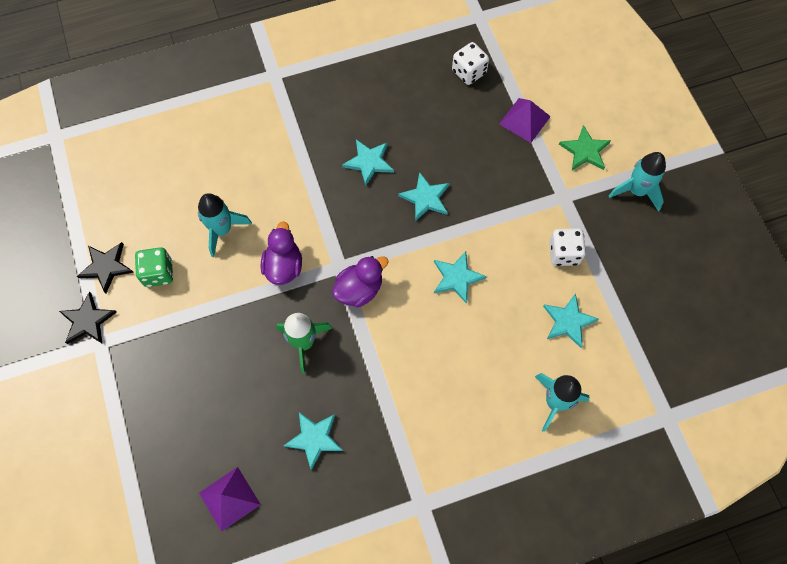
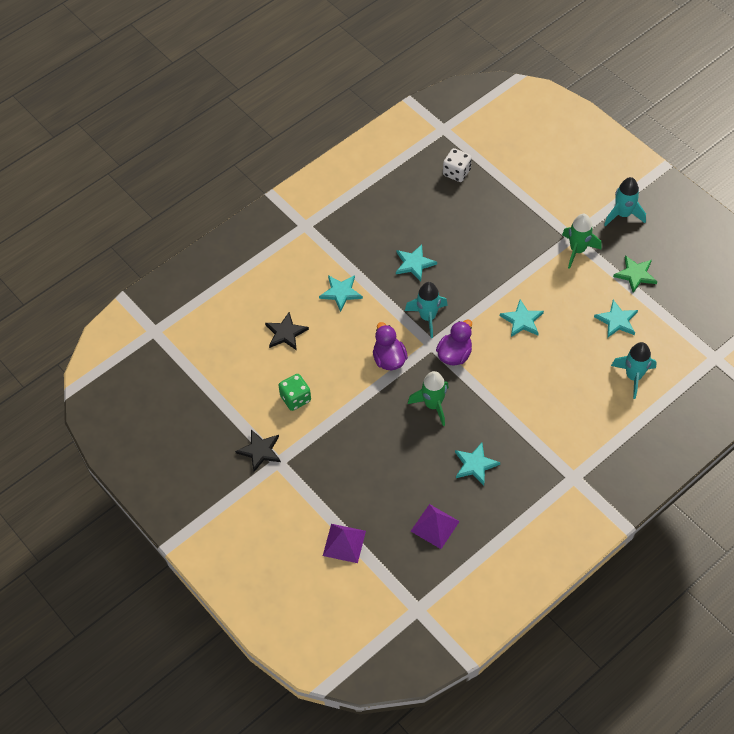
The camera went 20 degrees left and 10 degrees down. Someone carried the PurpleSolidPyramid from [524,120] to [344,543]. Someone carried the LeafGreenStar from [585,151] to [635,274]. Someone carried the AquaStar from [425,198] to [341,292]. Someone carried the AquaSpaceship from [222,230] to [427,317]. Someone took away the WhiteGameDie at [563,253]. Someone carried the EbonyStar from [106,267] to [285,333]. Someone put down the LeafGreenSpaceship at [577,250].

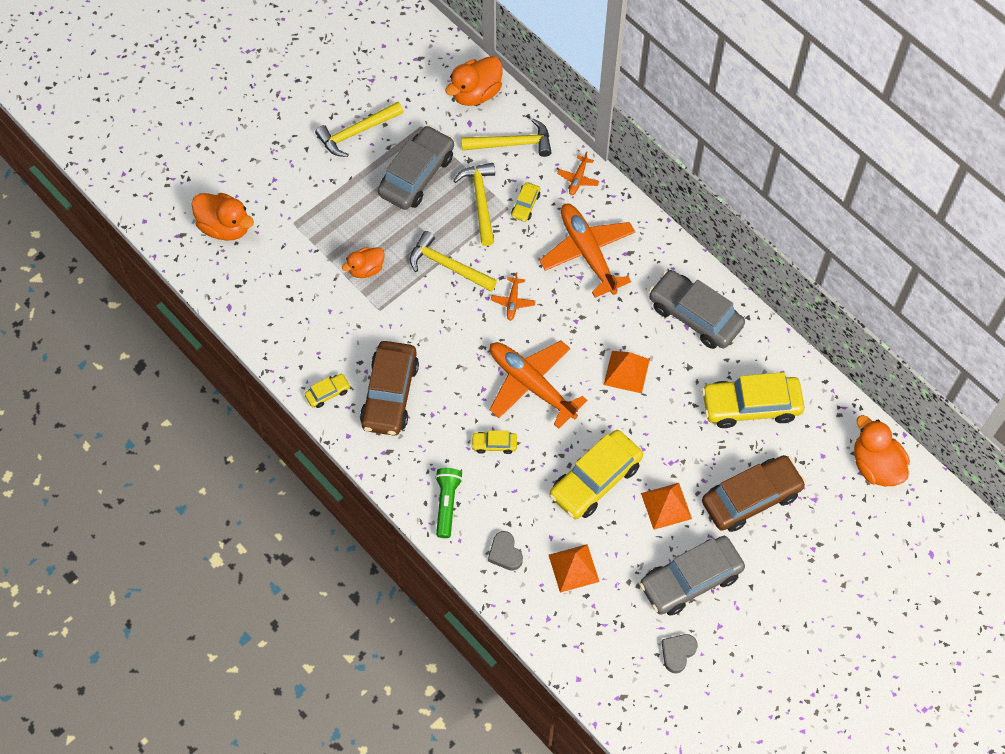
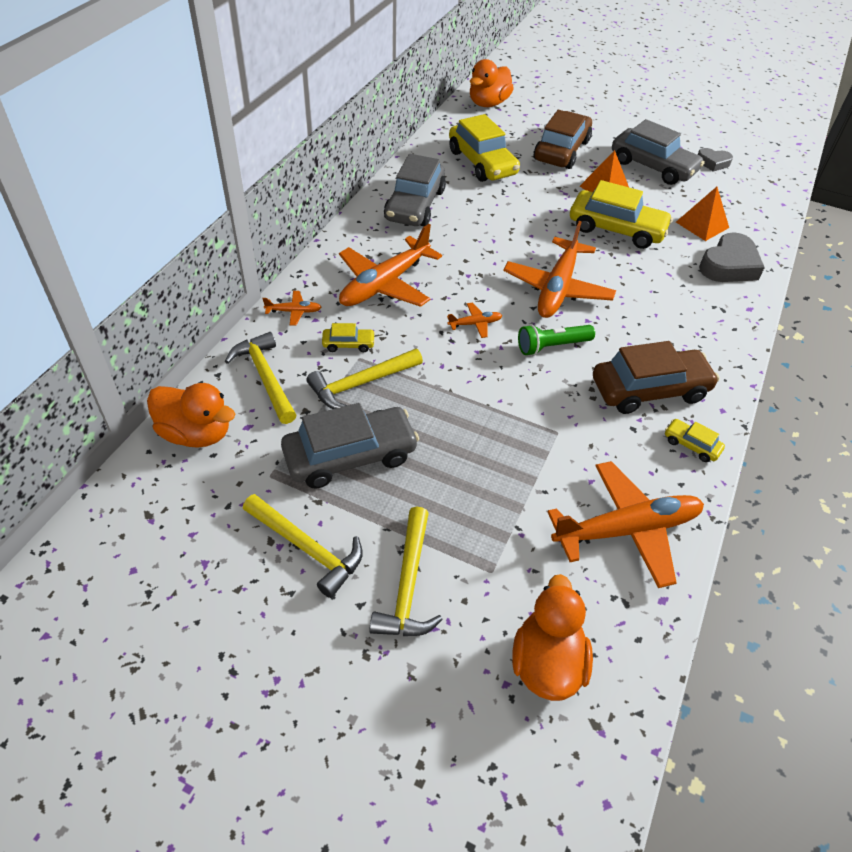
The camera went 115 degrees left and 15 degrees down. Someone rotated the GreyCar at [417,175] by 150 degrees clockwise. Someone carried the GoldenClawHammer from [448,265] to [407,585]. Someone took away the OrangeColouredToyDuck at [366,269]. Someone took away the OrangeColouredSolidPyramid at [626,371]. Someone took away the GoldenCar at [494,444]. Someone rotated the BrownCar at [751,498] by 75 degrees clockwise. Someone carried the LeafGreenPocketTorch from [447,504] to [552,346]. Someone scaled the GreyHeartShape at [505,553] by 1.70. Someone put down the OrangeColouredToyPlane at [626,530].

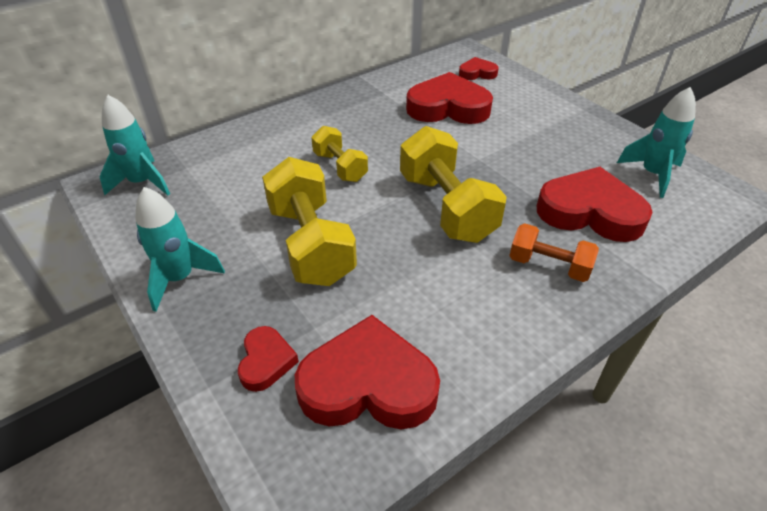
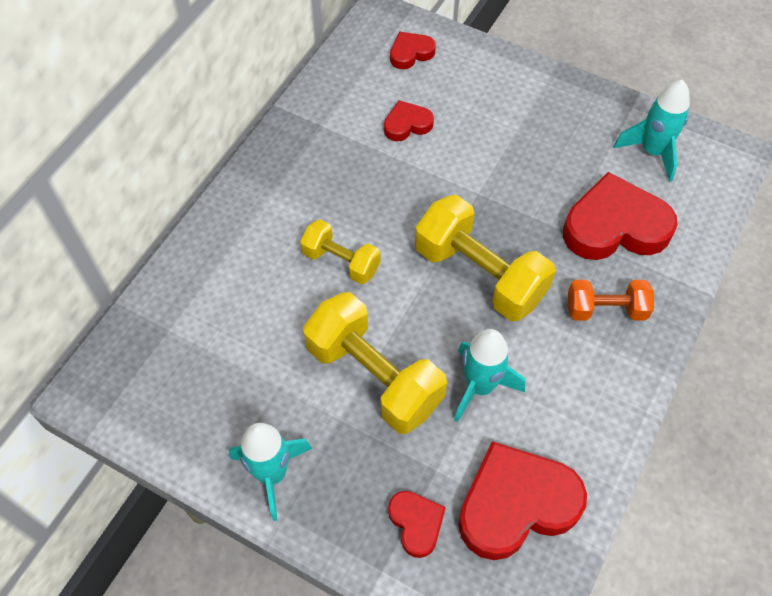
The camera went 25 degrees left and 15 degrees up. Someone scaled the RedHeartShape at [448,107] by 0.51. Someone carried the AquaSpaceship from [142,183] to [480,386].

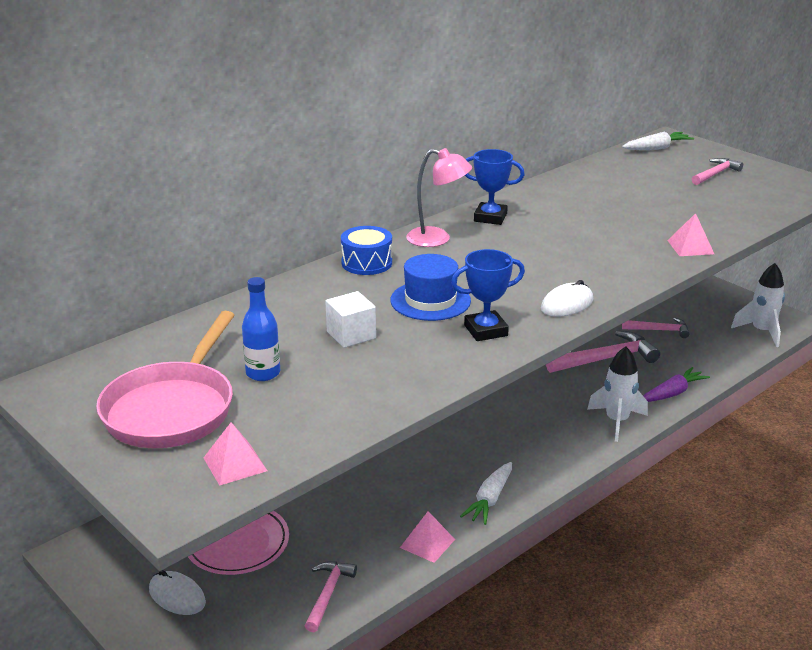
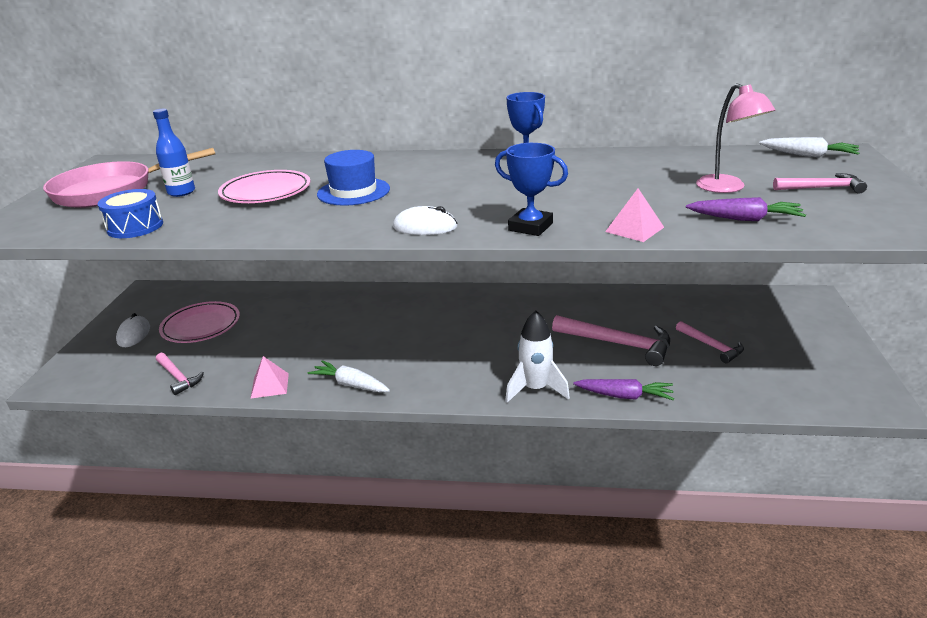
The camera went 50 degrees right and 0 degrees up. Someone carried the RosyLamp from [437,239] to [727,188]. Someone carried the BlueDrum from [366,263] to [135,227]. Someone carried the BlueTrophy from [486,330] to [530,227]. Someone took away the WhiteSpaceship at [761,332]. Someone swapped the WhiteBlock at [351,335] for the RosyFlatDish at [266,192]. Someone took away the RosySolidPyramid at [235,464]. Someone rotated the WhiteCarrot at [490,499] by 45 degrees clockwise. Someone rotated the RosyClawHammer at [328,594] by 75 degrees clockwise. Someone put down the PurpleCarrot at [745,219].

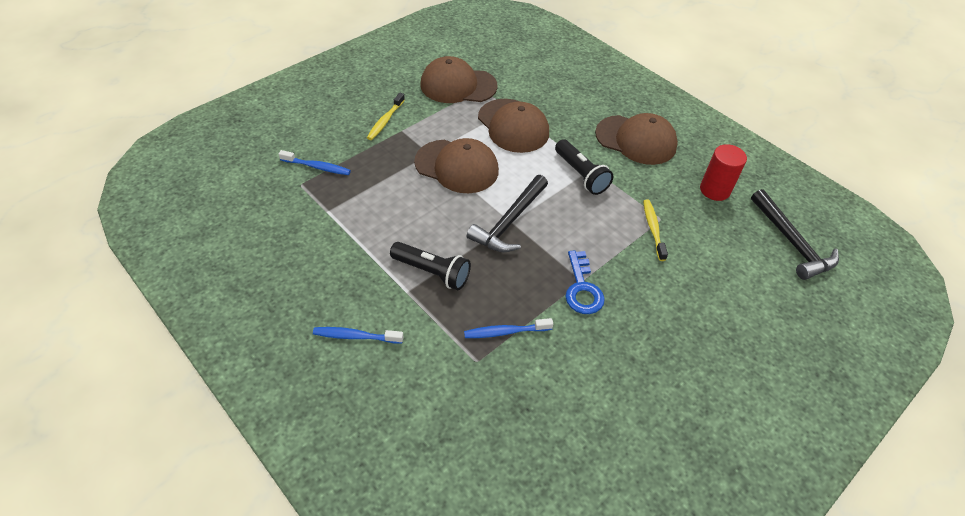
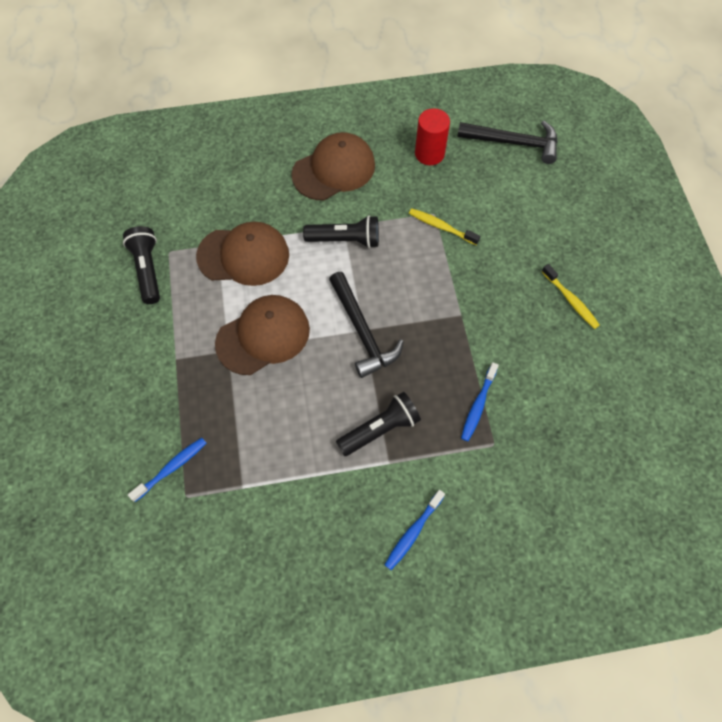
The camera went 55 degrees left and 15 degrees up. Someone swapped the BrownPeakedCap at [458,85] for the EbonyPocketTorch at [147,270]. Someone carried the GoldenToothbrush from [385,121] to [571,300]. Someone took away the BlueKey at [582,288].

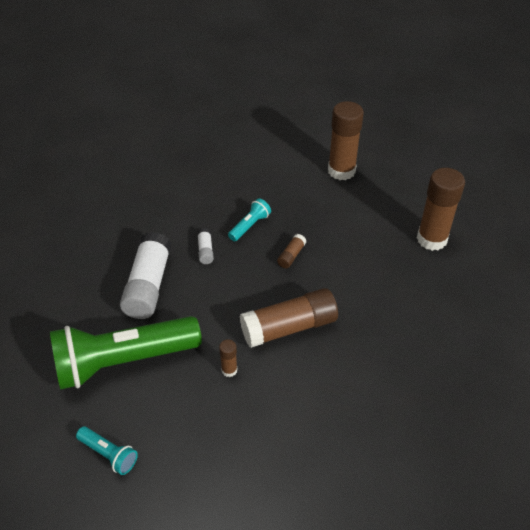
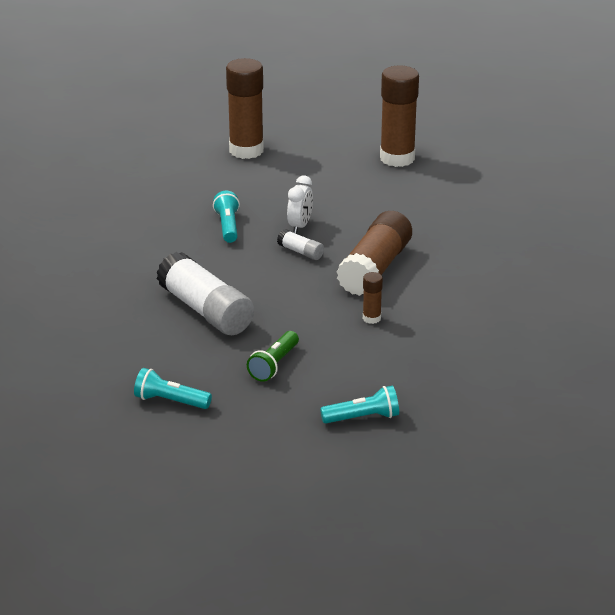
The camera went 45 degrees left and 15 degrees down. Someone carried the WhiteGlueStick from [205,251] to [300,252]. Someone swapped the BrownGlueStick at [291,256] for the WhiteClock at [300,226]. Someone scaled the LeafGreenPocketTorch at [123,362] by 0.42. Someone put down the AquaPocketTorch at [170,401].

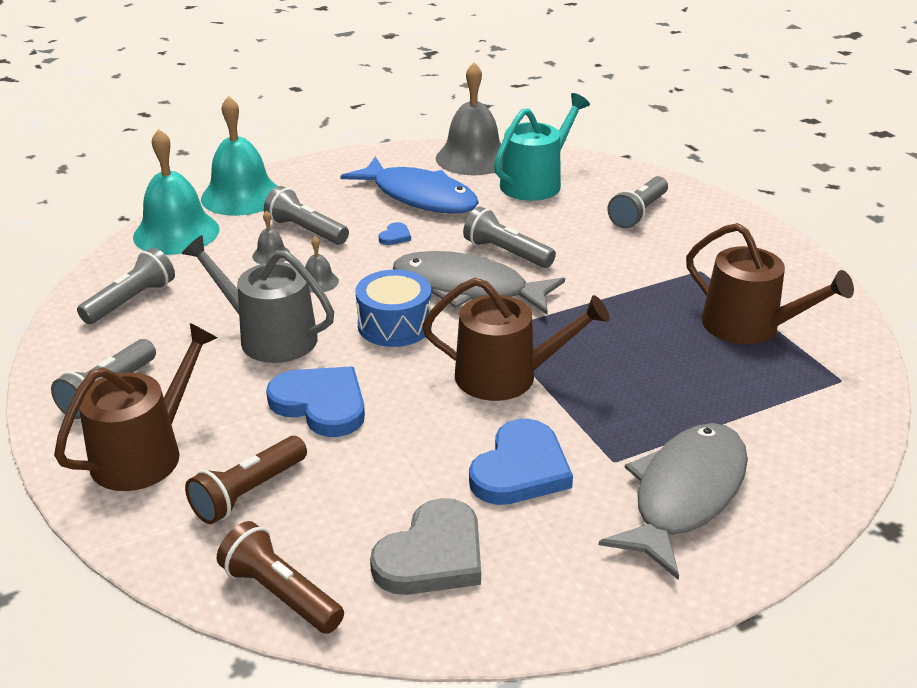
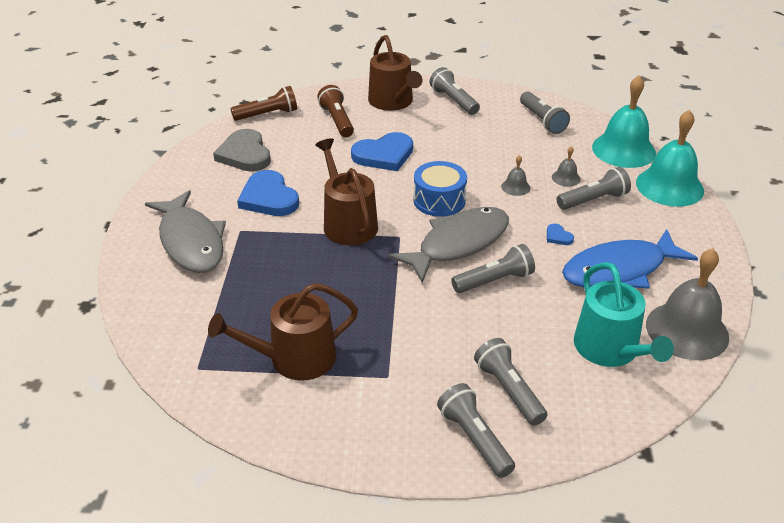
The camera went 120 degrees right and 5 degrees up. Someone took away the GreySprinklingCan at [269,337]. Someone rotated the BrownSprinklingCan at [506,376] by 120 degrees clockwise. Someone put down the GreyPocketTorch at [474,439].

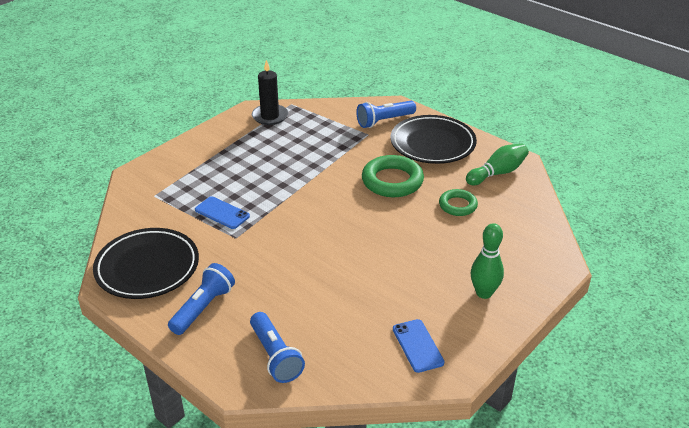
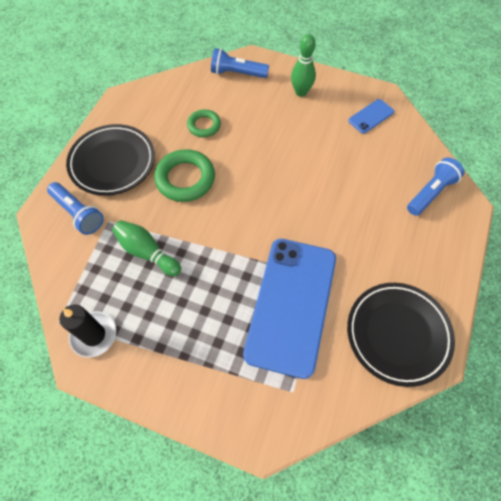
The camera went 110 degrees left and 25 degrees up. Someone carried the LeafGreenTenpin from [497,173] to [147,252]. Someone scaled the BlueSmartphone at [222,213] by 2.41. Someone carried the BluePocketTorch from [203,308] to [237,73].

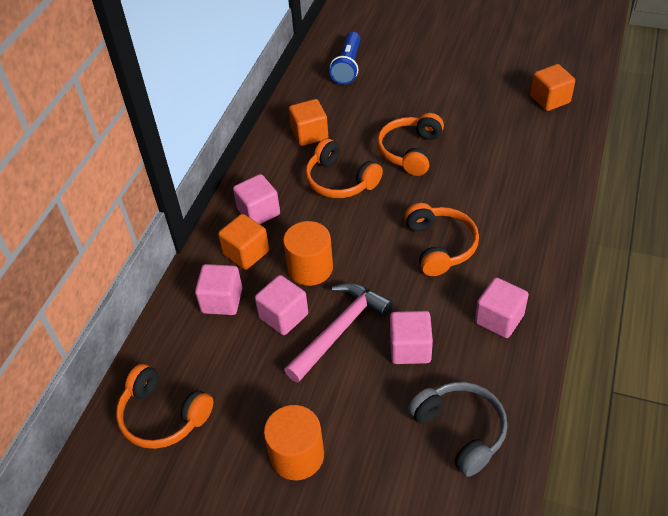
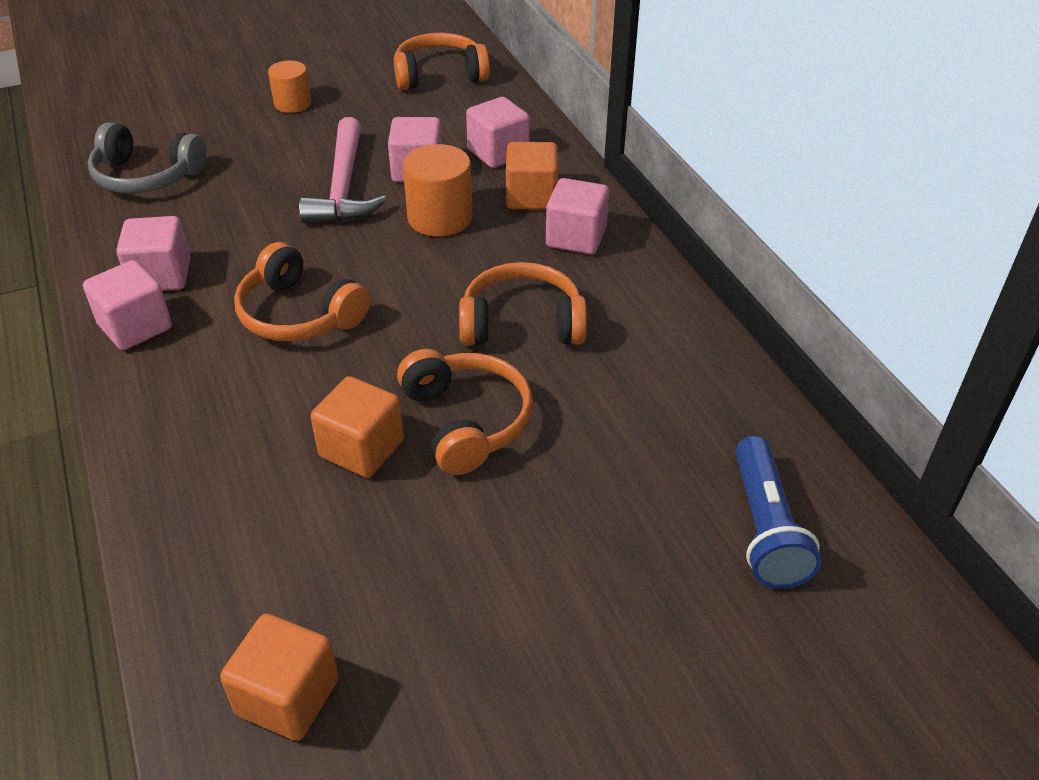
The camera went 135 degrees right and 5 degrees down. Someone rotated the BluePocketTorch at [348,66] by 150 degrees counterclockwise. Someone carried the OrangeColouredBlock from [309,134] to [361,449]. Someone carried the RosyBlock from [410,348] to [135,327]. Someone scaled the OrangeColouredCylinderShape at [297,455] by 0.66.

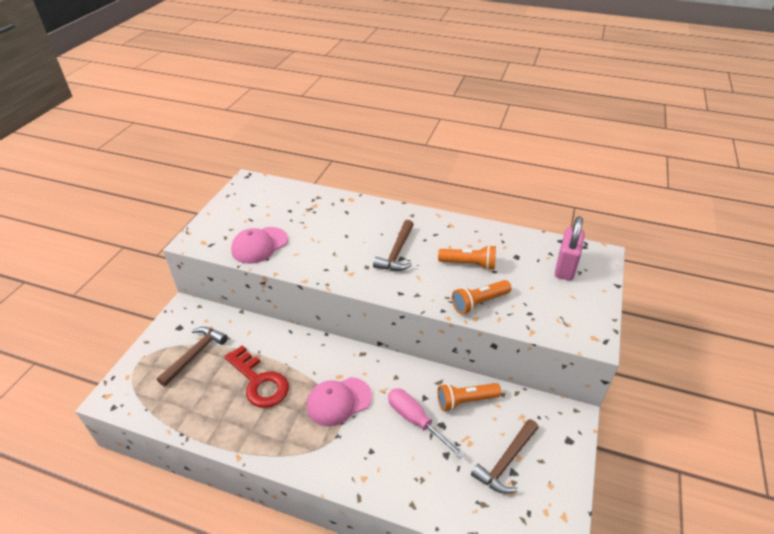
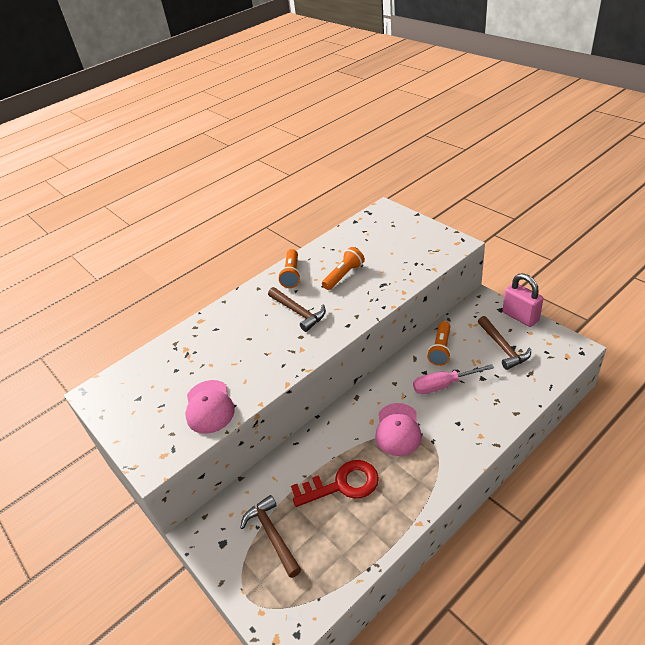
The camera went 55 degrees left and 0 degrees up. Someone carried the RosyPadlock from [565,267] to [520,317]. Someone carried the OrangeColouredPocketTorch from [479,303] to [292,275].

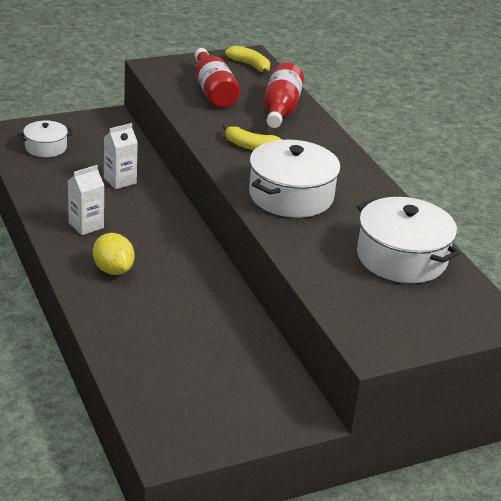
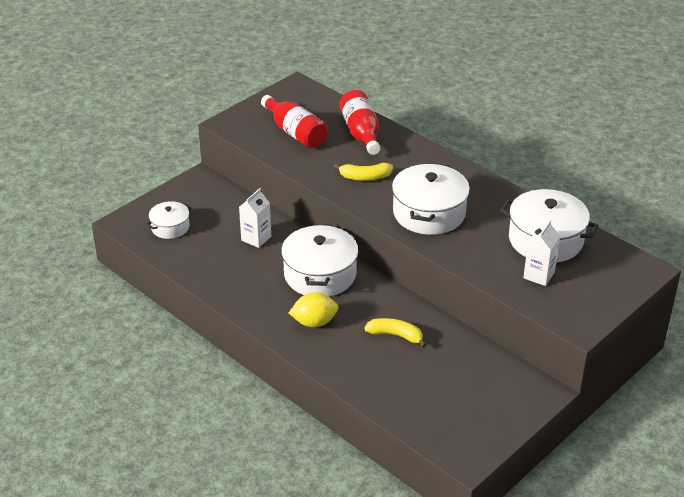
The camera went 20 degrees left and 5 degrees up. Someone carried the GoldenBananaFruit from [250,65] to [396,335]. Someone carried the WhiteCarton from [86,225] to [539,275]. Someone rotated the GoldenToyLemon at [113,270] by 45 degrees counterclockwise. Someone put down the WhiteStockpot at [320,274].

